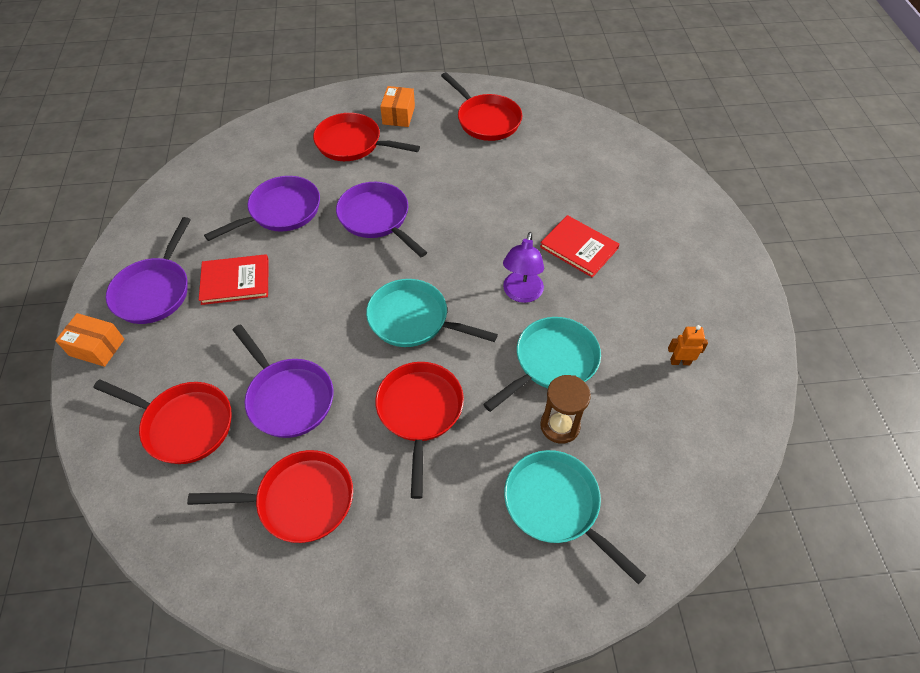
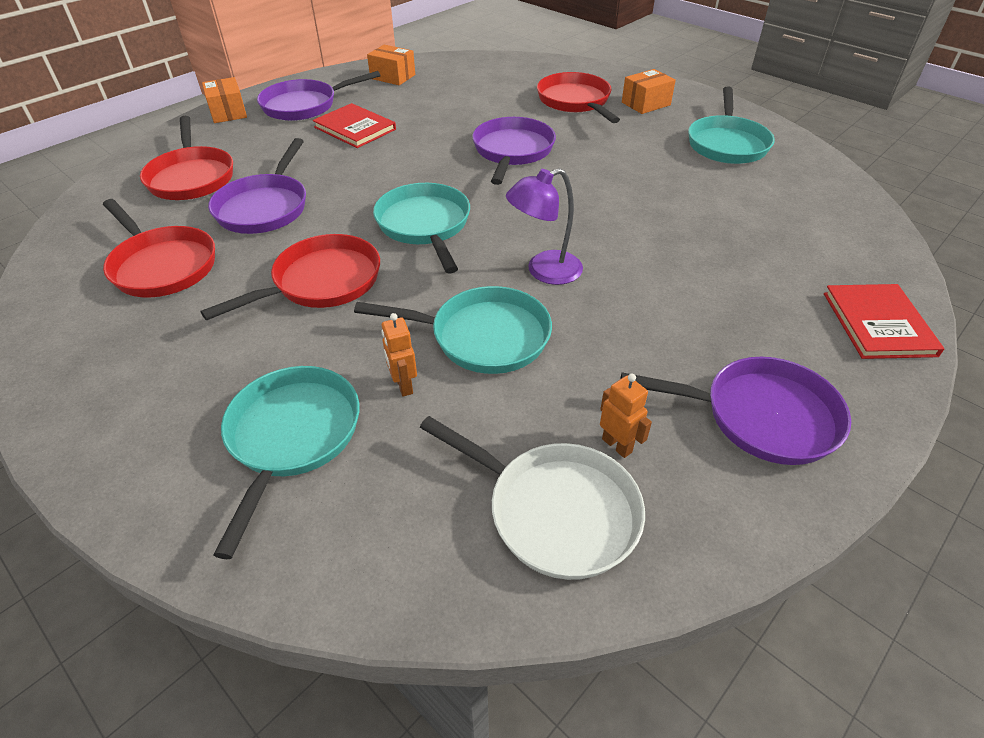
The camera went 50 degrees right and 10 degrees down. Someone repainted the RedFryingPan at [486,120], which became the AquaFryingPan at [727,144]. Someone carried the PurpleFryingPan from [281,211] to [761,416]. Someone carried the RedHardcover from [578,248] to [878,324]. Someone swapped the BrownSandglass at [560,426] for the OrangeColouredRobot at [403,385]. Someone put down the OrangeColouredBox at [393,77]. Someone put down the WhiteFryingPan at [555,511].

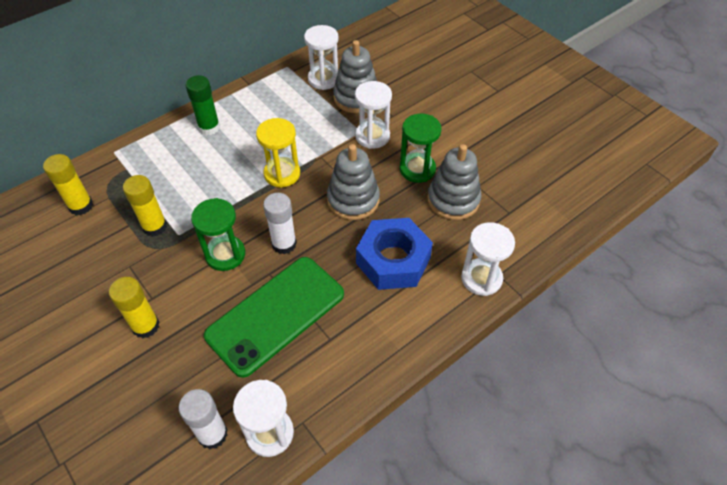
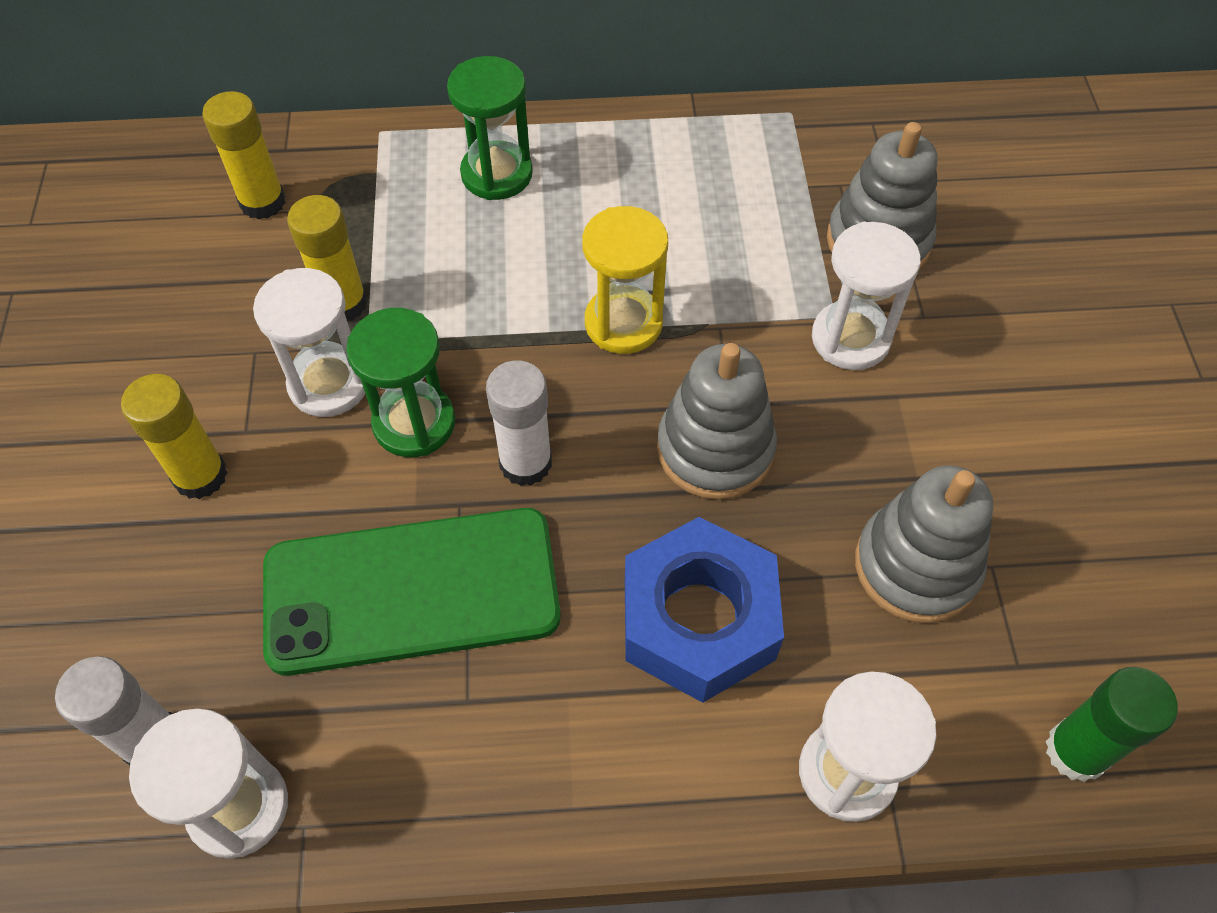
The camera went 35 degrees right and 5 degrees up. Someone carried the WhiteSandglass from [324,79] to [329,384]. Someone carried the LeafGreenGlueStick from [209,127] to [1076,751]. Someone carried the LeafGreenSandglass from [417,169] to [497,174].

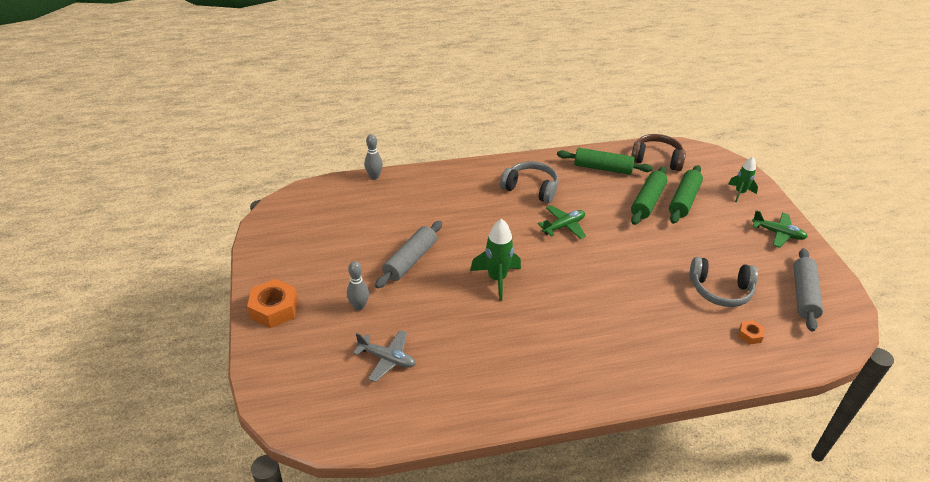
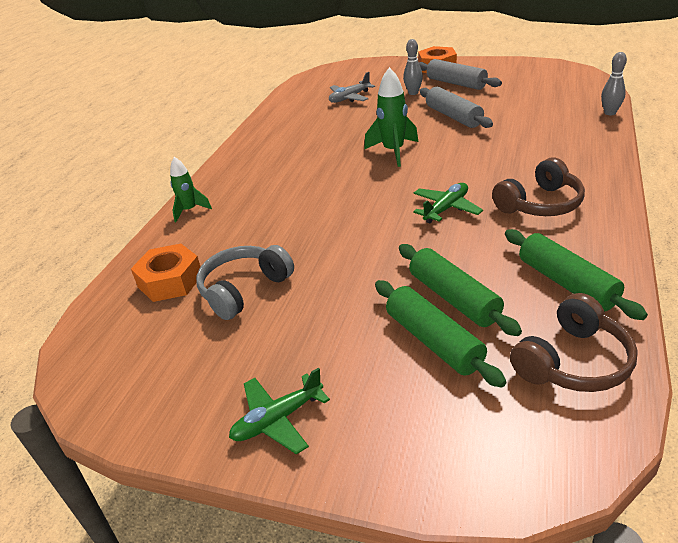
The camera went 125 degrees right and 5 degrees down. Someone rotated the LeafGreenDoughRoller at [602,168] by 75 degrees counterclockwise. Someone carried the LeafGreenSpaceship from [740,193] to [190,210]. Someone repainted the GreyHeadset at [531,188], which became the BrownHeadset at [540,204]. Someone rotated the LeafGreenToyPlane at [563,226] by 135 degrees counterclockwise. Someone carried the GreyDoughRoller from [803,295] to [456,83]. Someone scaled the OrangeColouredHexNut at [750,335] by 2.01.

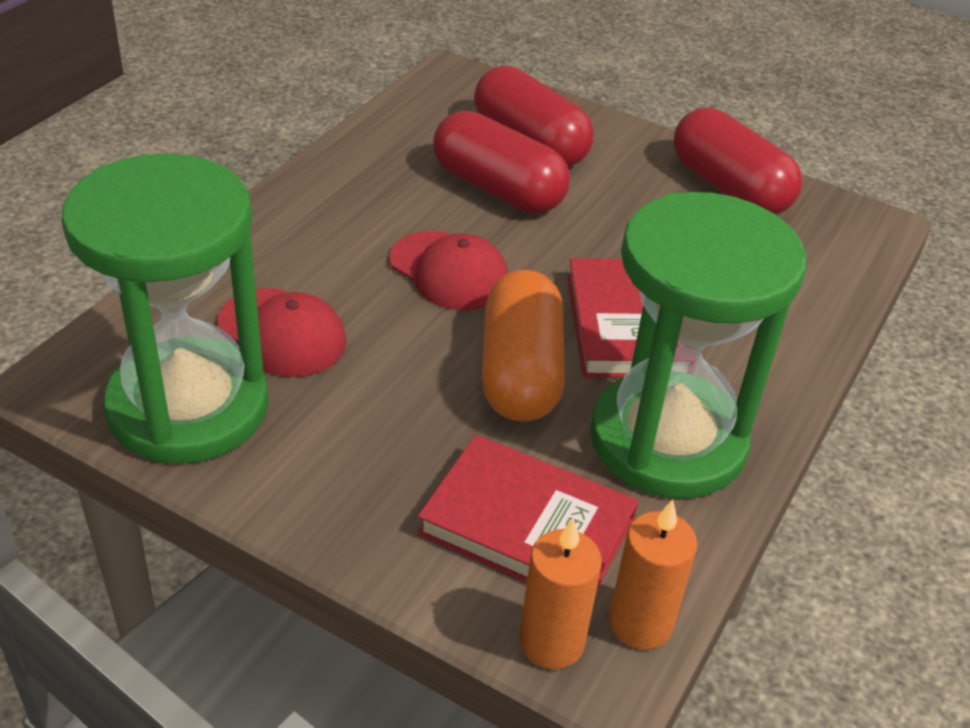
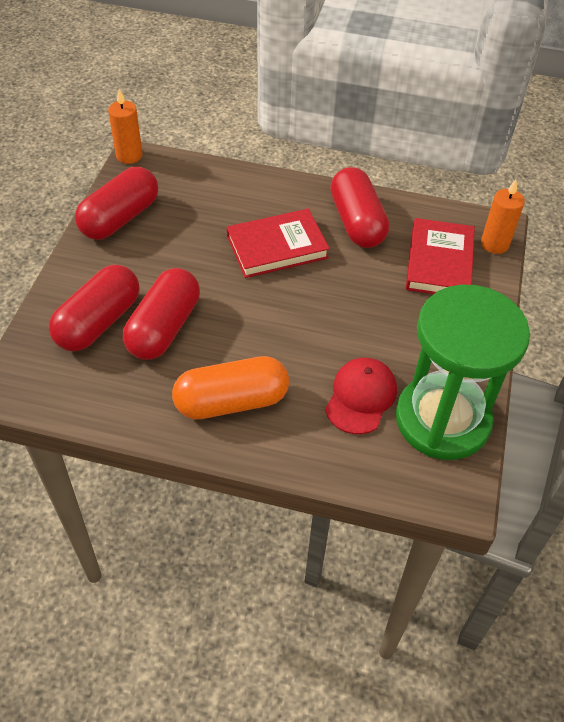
The camera went 105 degrees left and 10 degrees up. Someone swapped the LeafGreenSandglass at [668,440] for the RedCapsule at [357,222]. Someone took away the RedPeakedCap at [449,271]. Someone carried the OrangeColouredCapsule from [520,372] to [231,401]. Someone carried the OrangeColouredWaxCandle from [640,623] to [129,155].

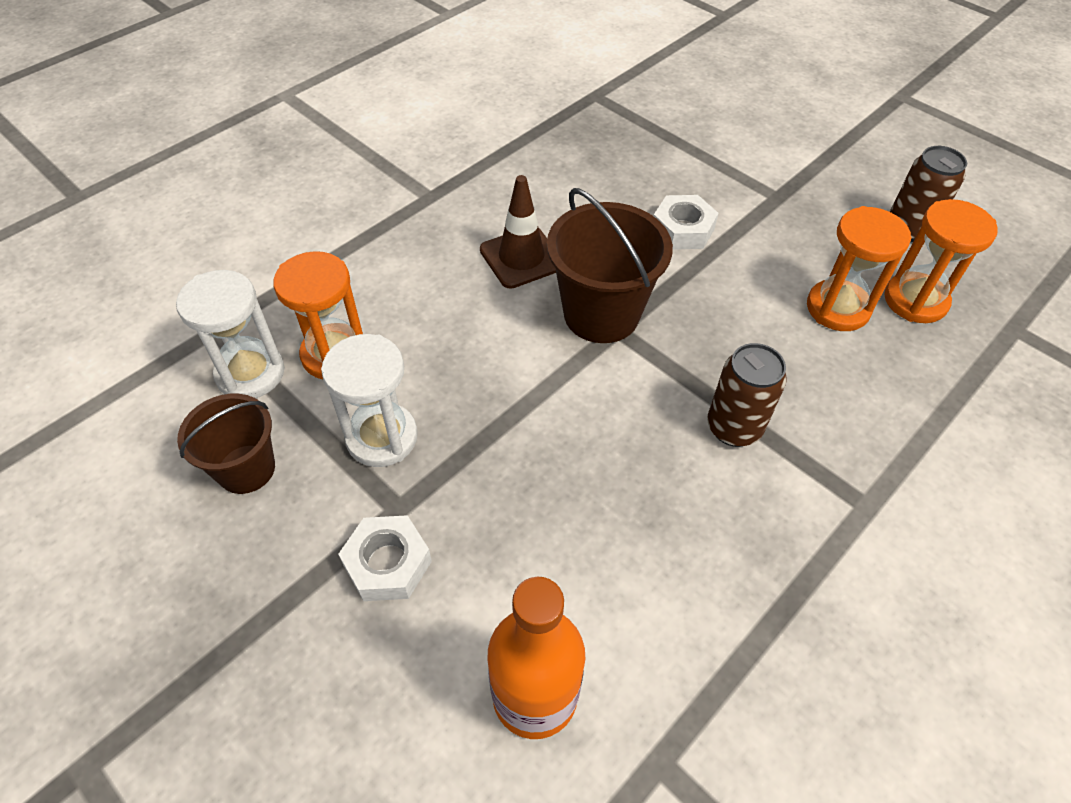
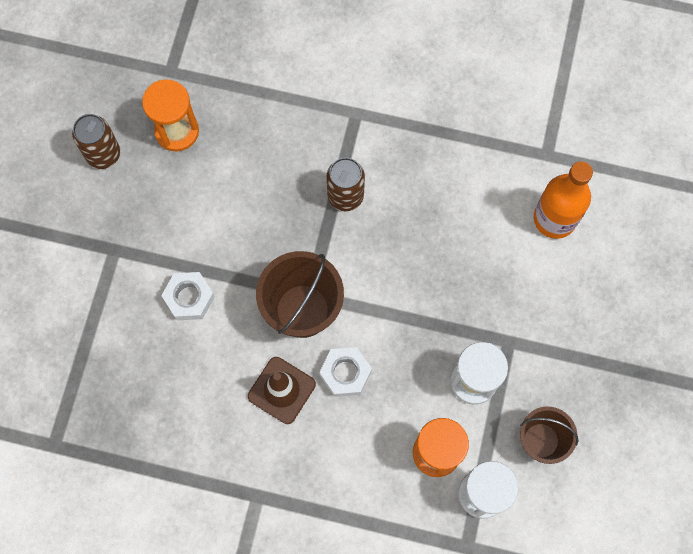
The camera went 120 degrees left and 20 degrees up. Someone took away the OrangeColouredSandglass at [837,308]. Someone carried the WhiteHexNut from [388,563] to [345,373].

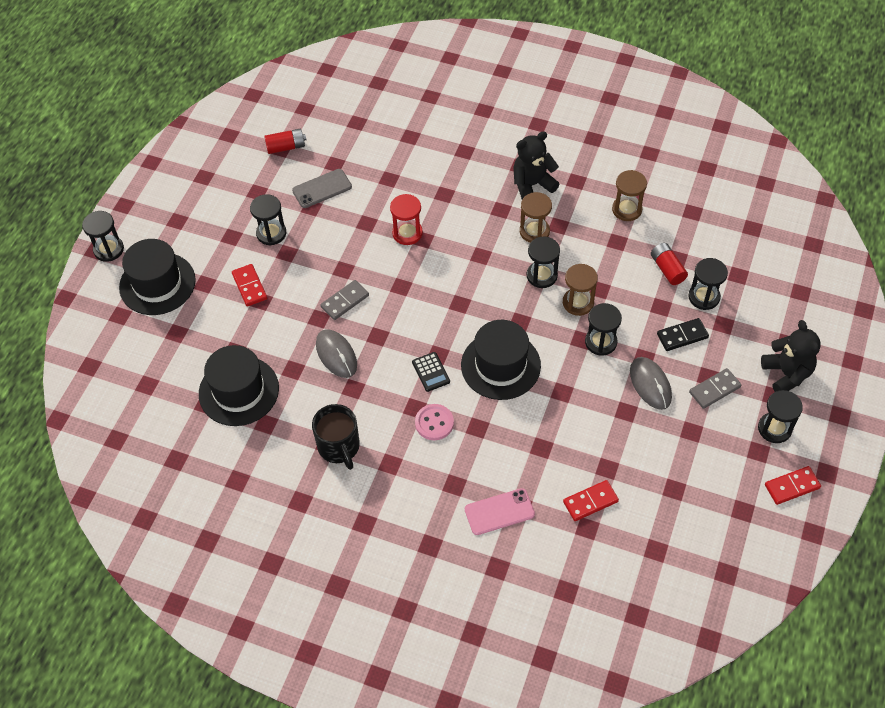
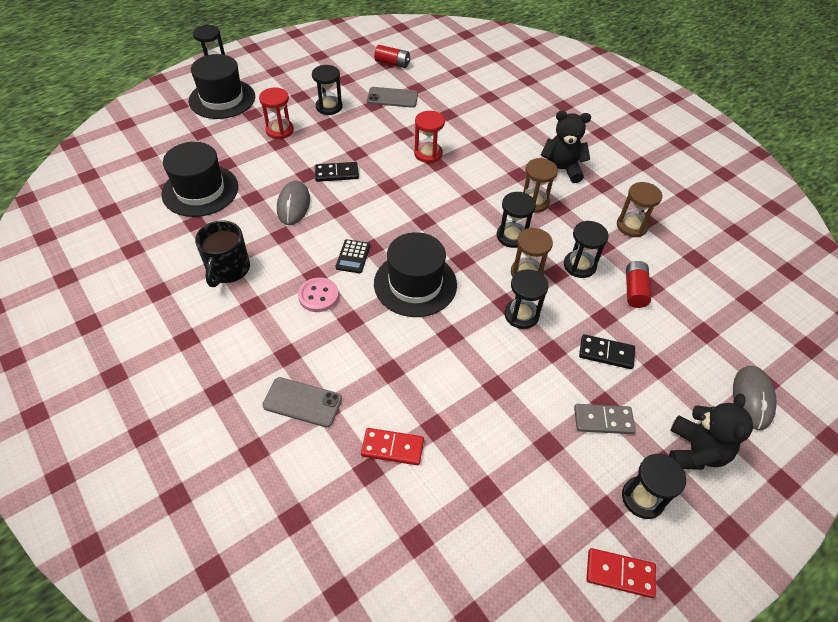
The camera went 30 degrees right and 5 degrees down. Someone carried the EbonySandglass from [704,297] to [579,265]. Someone swapped the RedDominoPiece at [249,286] for the RedSandglass at [279,130]. Someone repainted the GreyDominoPiece at [345,301], which became the EbonyDominoPiece at [336,173]. Someone carried the GreyMouse from [650,384] to [752,398]. Someone repainted the RosySmartphone at [499,512], which became the GreySmartphone at [302,402].

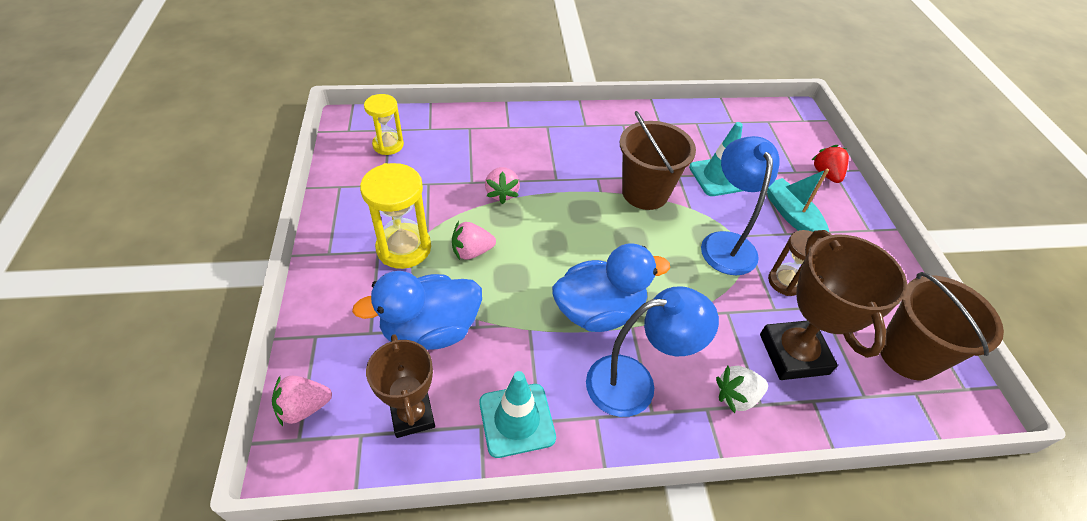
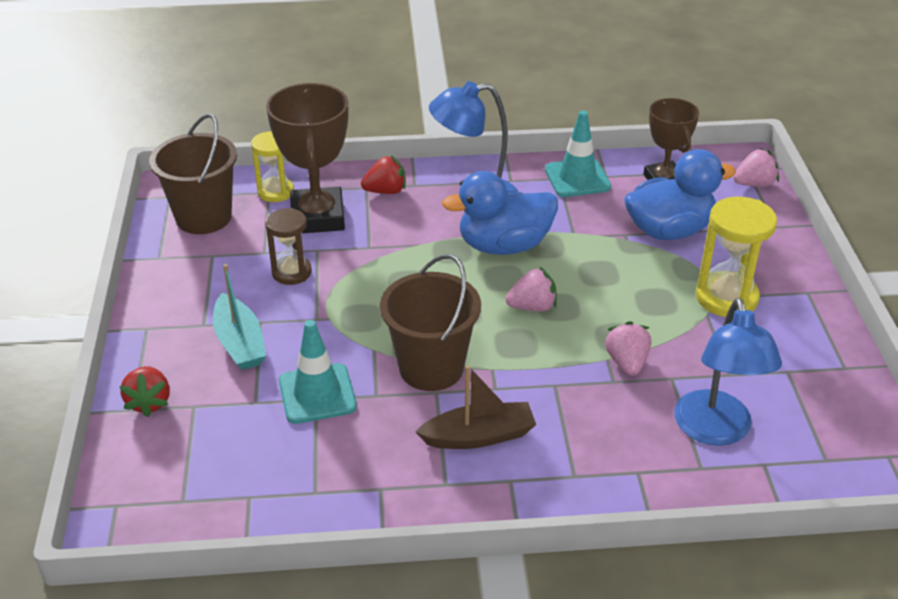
The camera went 175 degrees left and 10 degrees down. Someone carried the GoldenSandglass from [388,145] to [275,192]. Someone carried the BlueLamp from [725,243] to [715,431]. Someone carried the RosyStrawberry from [472,251] to [532,307]. Someone repainted the WhiteStrawberry at [736,396], which became the RedStrawberry at [386,191]. Someone put down the BrownBoat at [479,436].

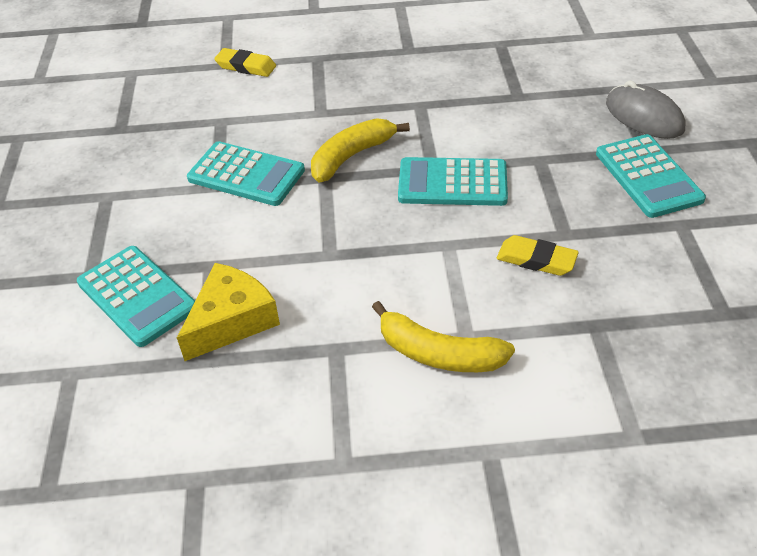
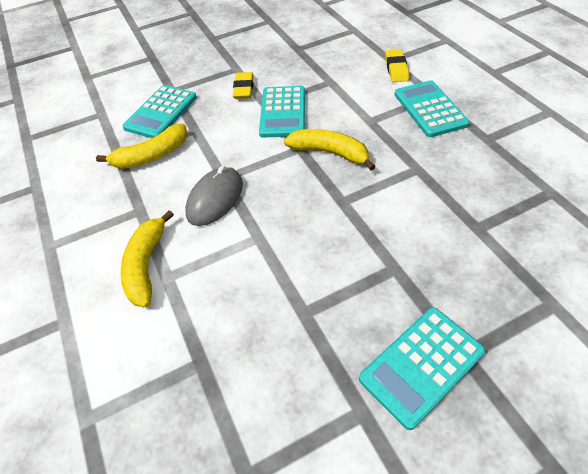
The camera went 70 degrees right and 5 degrees up. Someone carried the GreyMouse from [644,116] to [215,199]. Someone carried the AquaPocketCalculator from [452,183] to [430,109]. Someone carried the GoldenPencilEraser from [536,260] to [244,88]. Someone swapped the GoldenCheeseWedge at [231,320] for the GoldenBananaFruit at [152,156].

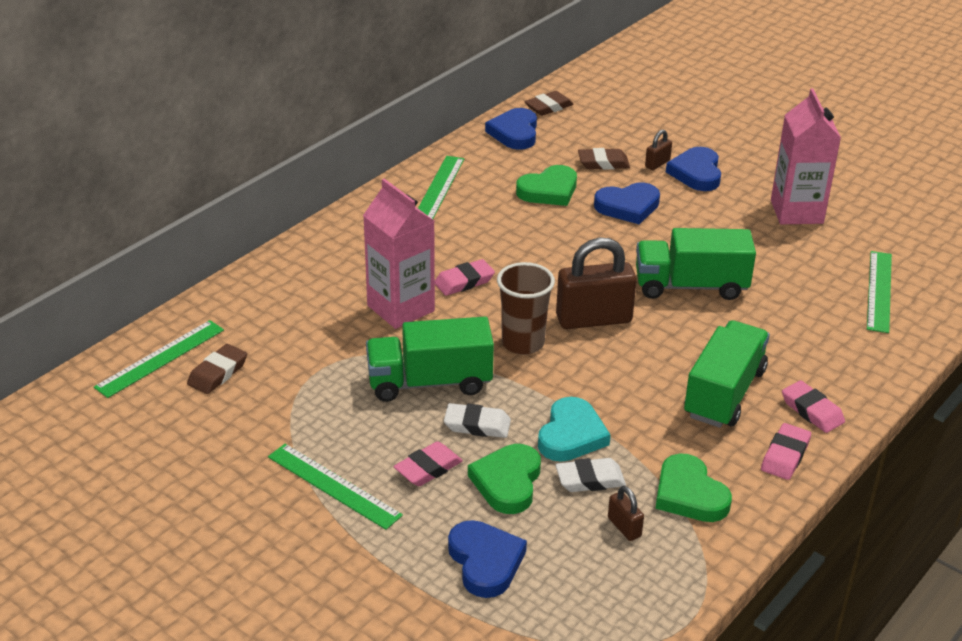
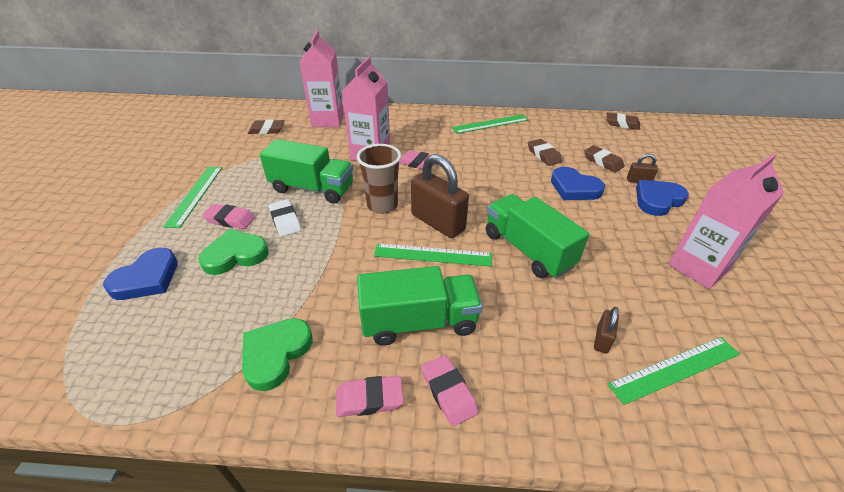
The camera went 55 degrees right and 5 degrees up. Someone took away the BlueHeartShape at [514,133]. Someone swapped the LeafGreenHeartShape at [549,190] for the BrownPencilEraser at [543,155]. Someone rotated the LeafGreenLorry at [429,382] by 150 degrees clockwise. Someone carried the LeafGreenMeasuringStick from [160,358] to [433,255]. Someone rotated the RosyPencilEraser at [812,411] by 45 degrees counterclockwise. Someone took away the AquaHeartShape at [571,435]. Someone took away the WhitePencilEraser at [590,479]. Someone carried the BrownPadlock from [624,527] to [602,339]. Someone put down the RosyCarton at [327,120].

